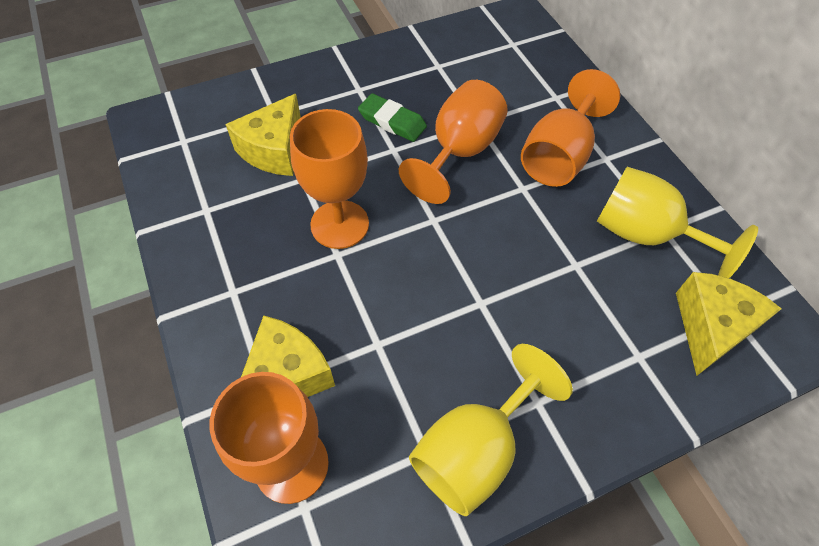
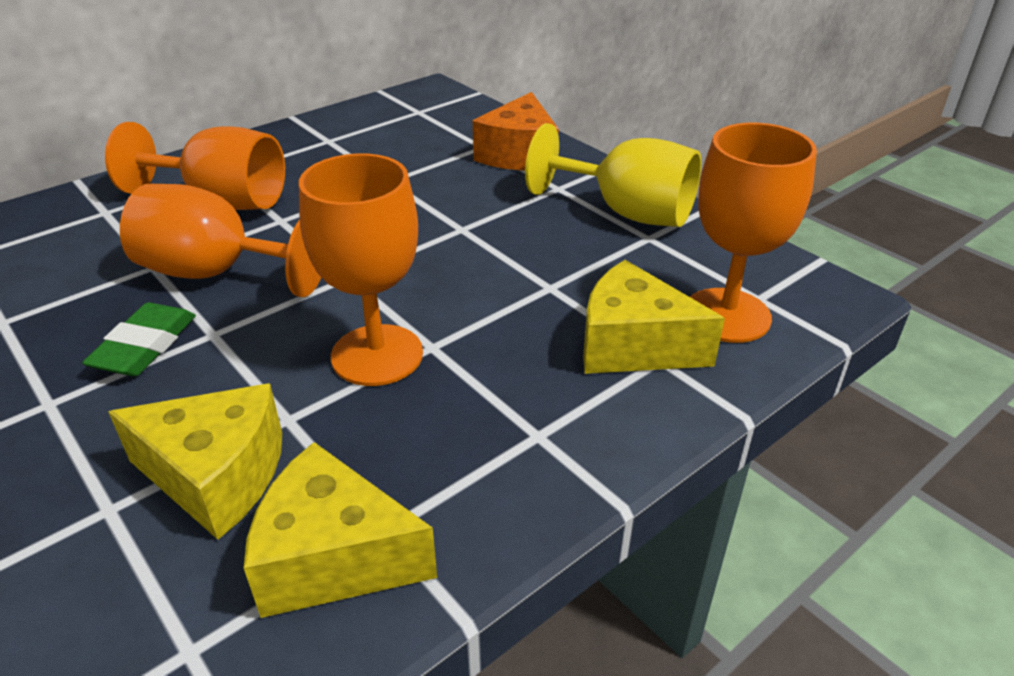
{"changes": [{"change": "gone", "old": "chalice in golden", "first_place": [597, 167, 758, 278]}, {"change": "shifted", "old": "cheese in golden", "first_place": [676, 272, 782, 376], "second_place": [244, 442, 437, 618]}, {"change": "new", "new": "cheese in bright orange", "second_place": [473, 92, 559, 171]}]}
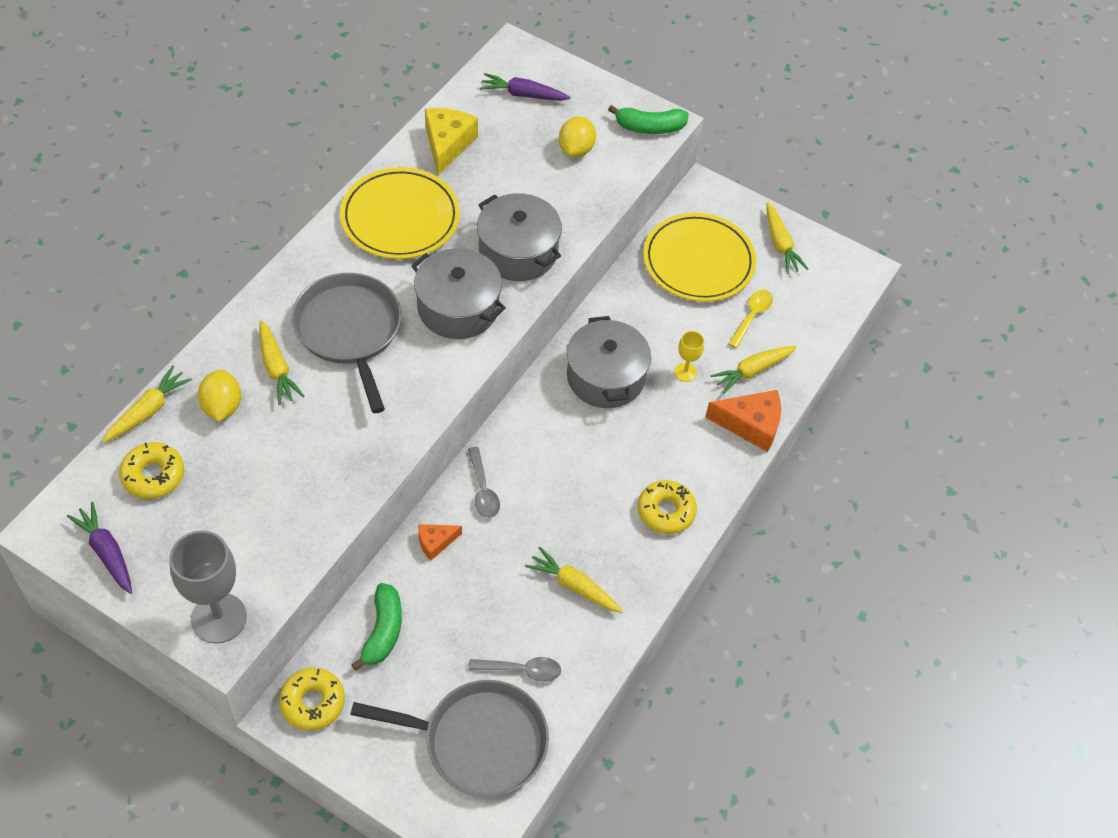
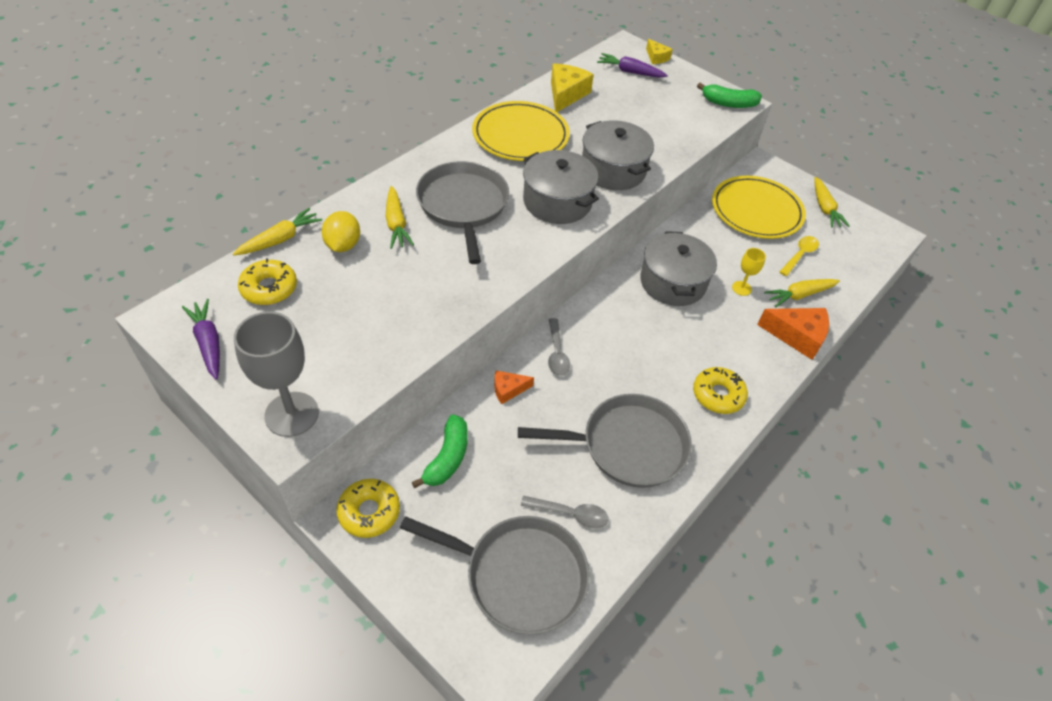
{"changes": [{"change": "gone", "old": "toy lemon in golden", "first_place": [559, 116, 596, 157]}, {"change": "swapped", "old": "root vegetable in golden", "new": "skillet in grey", "first_place": [525, 547, 623, 613], "second_place": [518, 394, 692, 488]}, {"change": "new", "new": "cheese in golden", "second_place": [646, 39, 673, 64]}]}
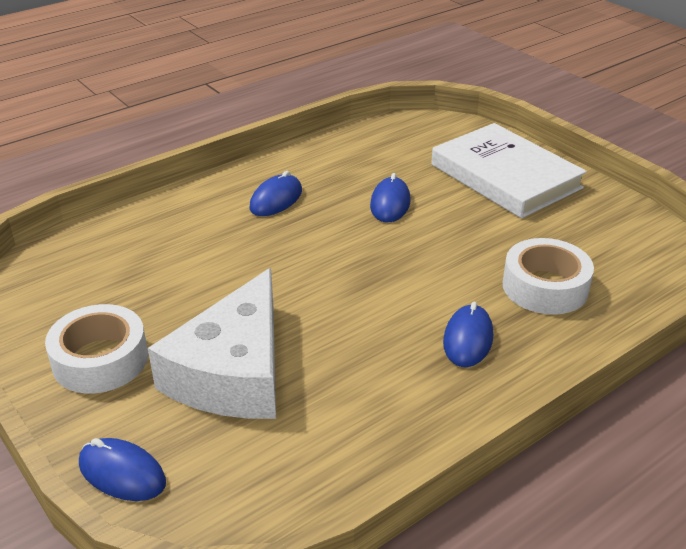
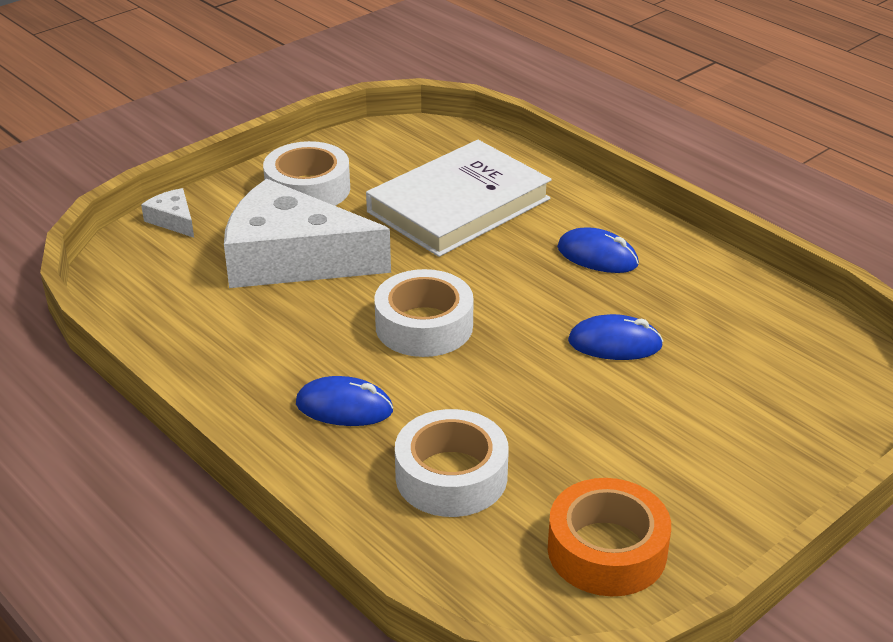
{"changes": [{"change": "shifted", "old": "hardcover in snow-white", "first_place": [431, 123, 587, 218], "second_place": [366, 140, 552, 257]}, {"change": "swapped", "old": "computer mouse in cobalt", "new": "cheese in snow-white", "first_place": [79, 438, 166, 501], "second_place": [141, 188, 194, 238]}, {"change": "new", "new": "tape in snow-white", "second_place": [374, 269, 474, 357]}, {"change": "new", "new": "tape in bright orange", "second_place": [548, 478, 671, 596]}]}
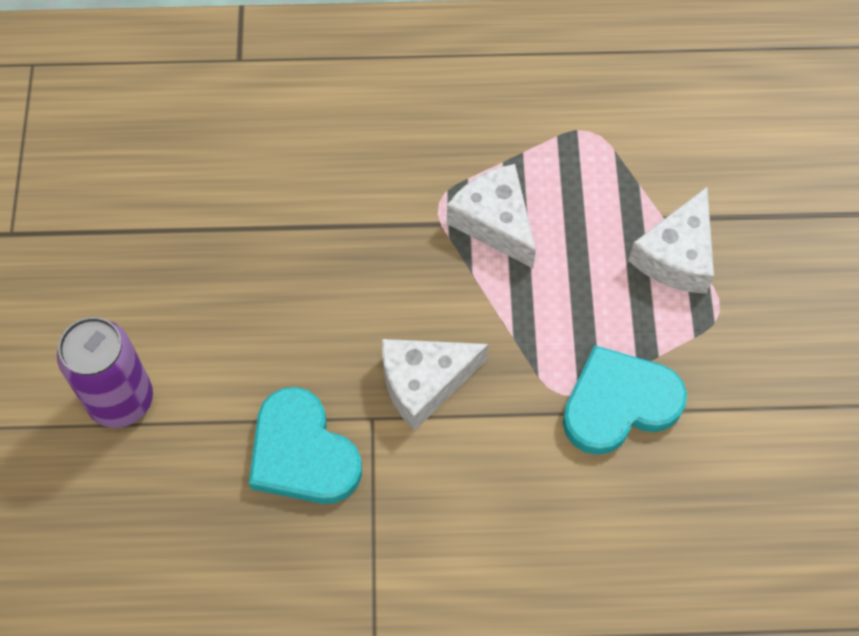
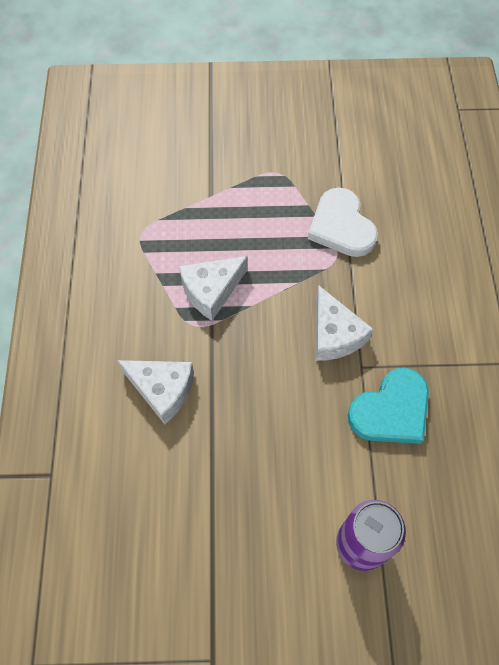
{"changes": [{"change": "shifted", "old": "cheese in snow-white", "first_place": [628, 187, 714, 294], "second_place": [117, 360, 194, 424]}, {"change": "repainted", "old": "heart shape in turquoise", "new": "heart shape in snow-white", "first_place": [563, 345, 687, 455], "second_place": [308, 187, 378, 257]}]}
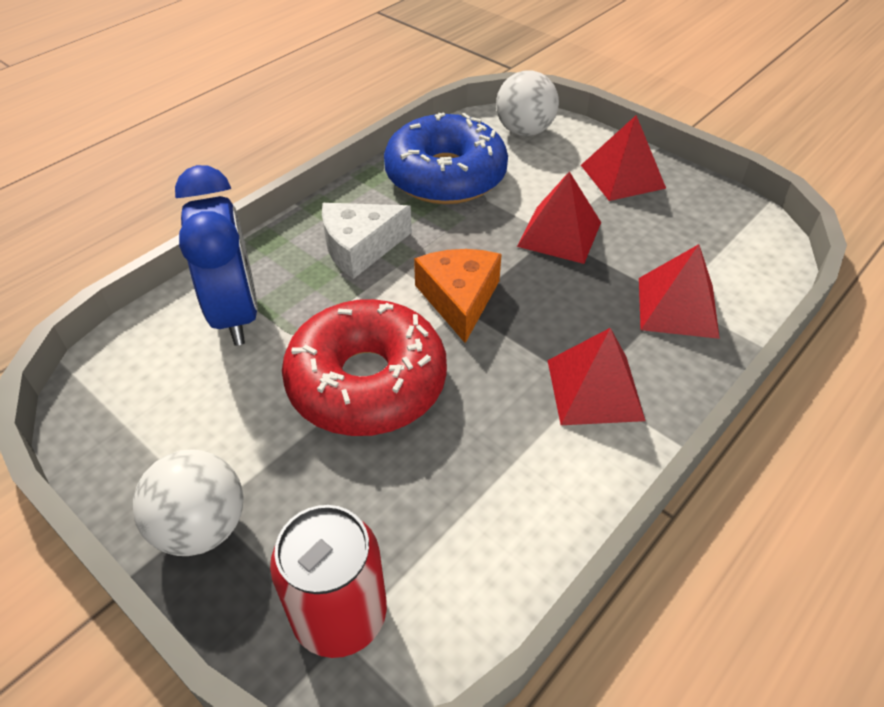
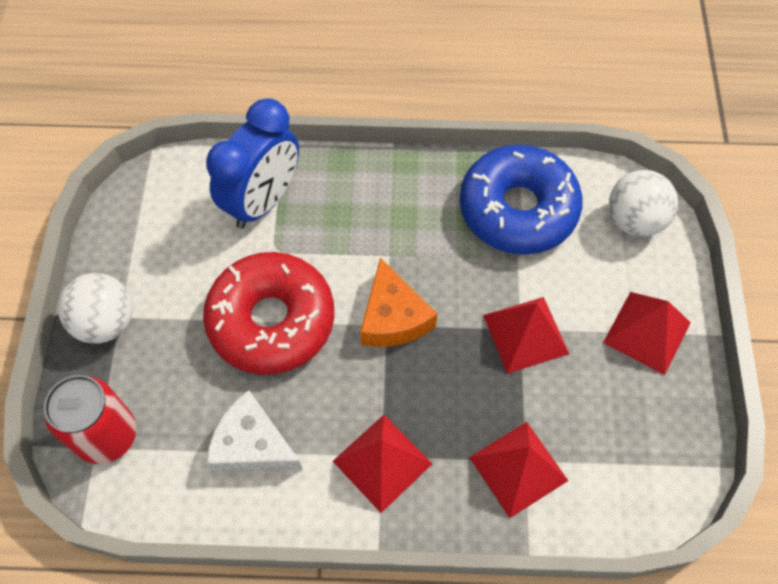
{"changes": [{"change": "shifted", "old": "cheese in snow-white", "first_place": [322, 203, 412, 279], "second_place": [206, 390, 303, 473]}, {"change": "rotated", "old": "cheese in bright orange", "first_place": [414, 249, 502, 343], "second_place": [360, 258, 437, 347], "degrees": 120}]}
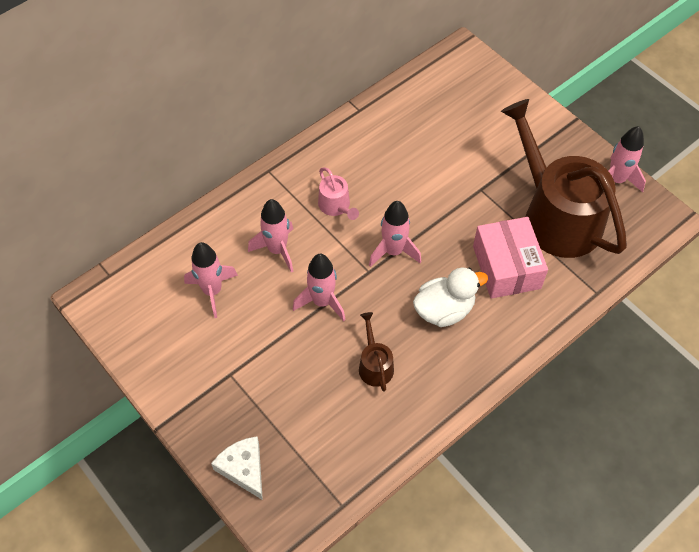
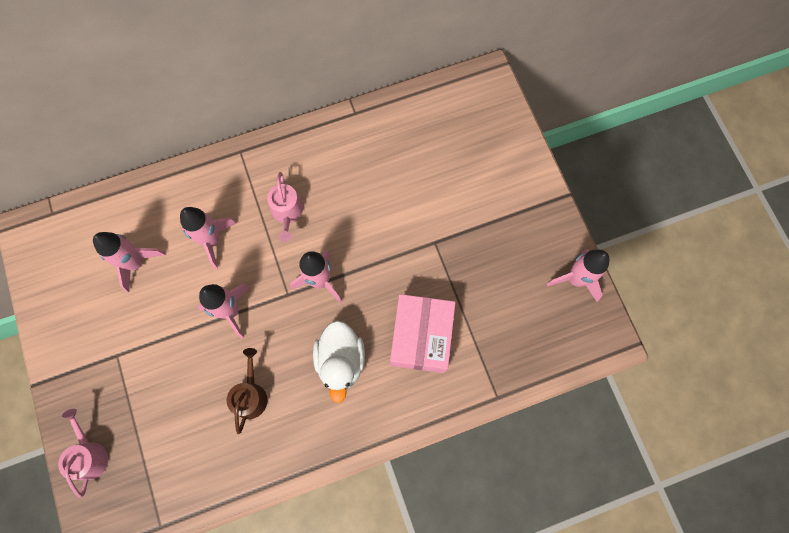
{"changes": [{"change": "gone", "old": "watering can in brown", "first_place": [501, 99, 627, 258]}, {"change": "rotated", "old": "toy duck in snow-white", "first_place": [413, 268, 488, 327], "second_place": [313, 320, 365, 403], "degrees": 90}, {"change": "swapped", "old": "cheese in snow-white", "new": "watering can in rosy", "first_place": [211, 436, 263, 500], "second_place": [58, 409, 108, 498]}]}
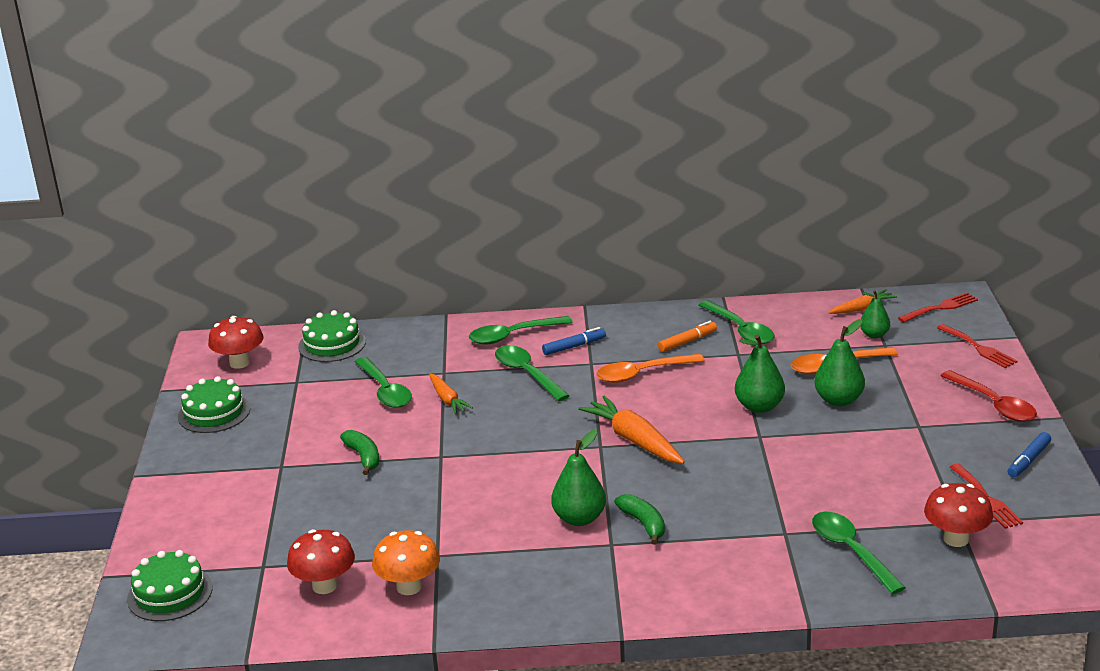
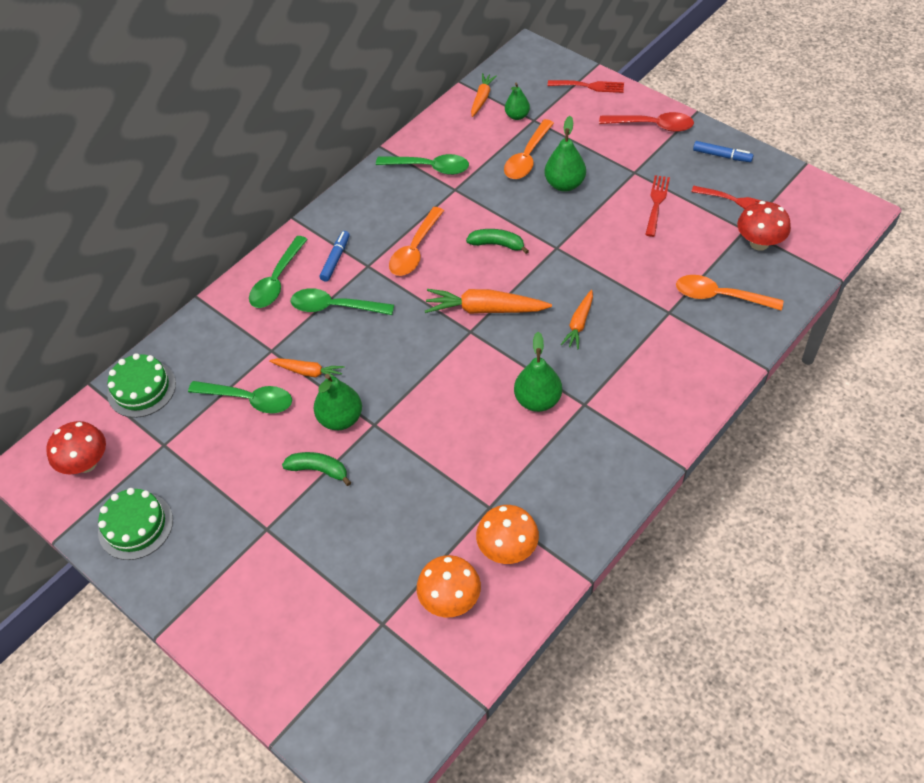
{"changes": [{"change": "shifted", "old": "dinner fork in red", "first_place": [898, 293, 978, 323], "second_place": [645, 175, 670, 237]}, {"change": "gone", "old": "felt pen in bright orange", "first_place": [658, 321, 717, 352]}, {"change": "shifted", "old": "pear fruit in emerald", "first_place": [735, 334, 785, 413], "second_place": [314, 374, 362, 430]}, {"change": "rotated", "old": "felt pen in cobalt", "first_place": [1008, 432, 1051, 478], "second_place": [693, 141, 754, 162], "degrees": -60}, {"change": "shifted", "old": "banana fruit in emerald", "first_place": [615, 494, 665, 545], "second_place": [466, 229, 529, 254]}, {"change": "repainted", "old": "tablespoon in emerald", "new": "tablespoon in bright orange", "first_place": [812, 512, 906, 594], "second_place": [676, 275, 783, 311]}, {"change": "repainted", "old": "mushroom in red", "new": "mushroom in bright orange", "first_place": [287, 529, 355, 594], "second_place": [417, 555, 481, 617]}, {"change": "gone", "old": "gateau in emerald", "first_place": [127, 550, 213, 621]}, {"change": "new", "new": "root vegetable in bright orange", "second_place": [561, 290, 593, 349]}]}
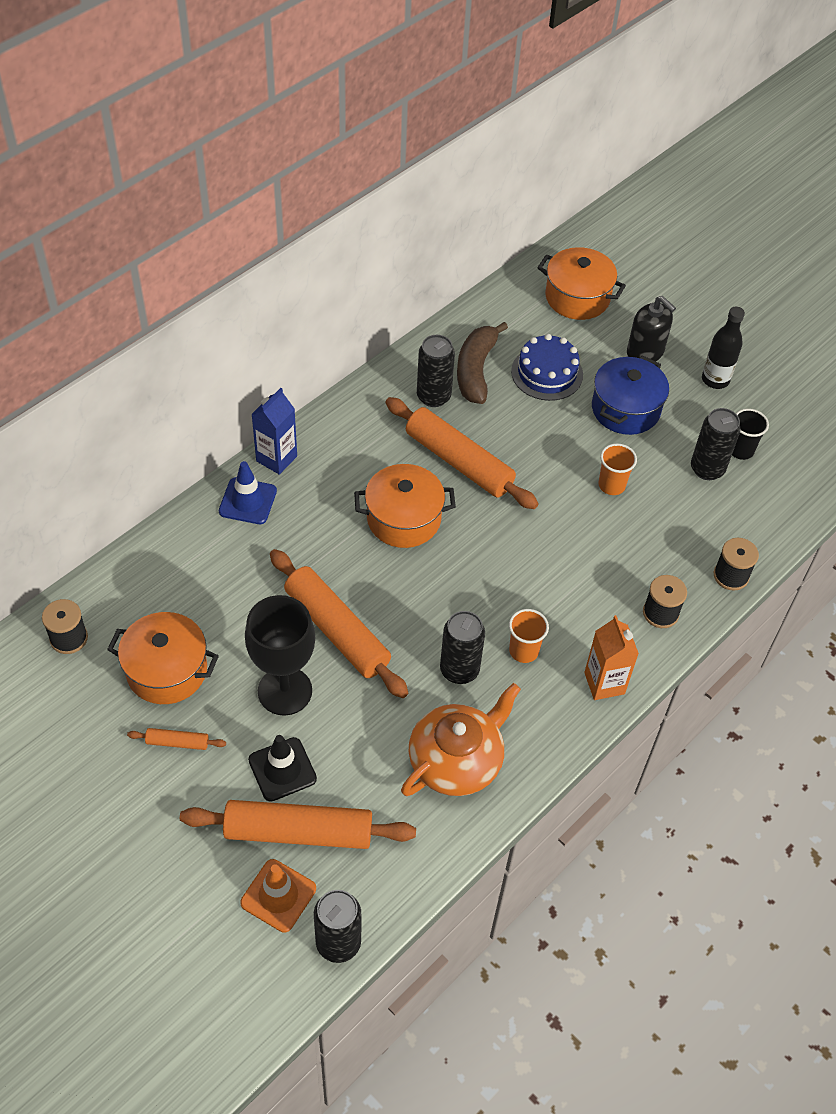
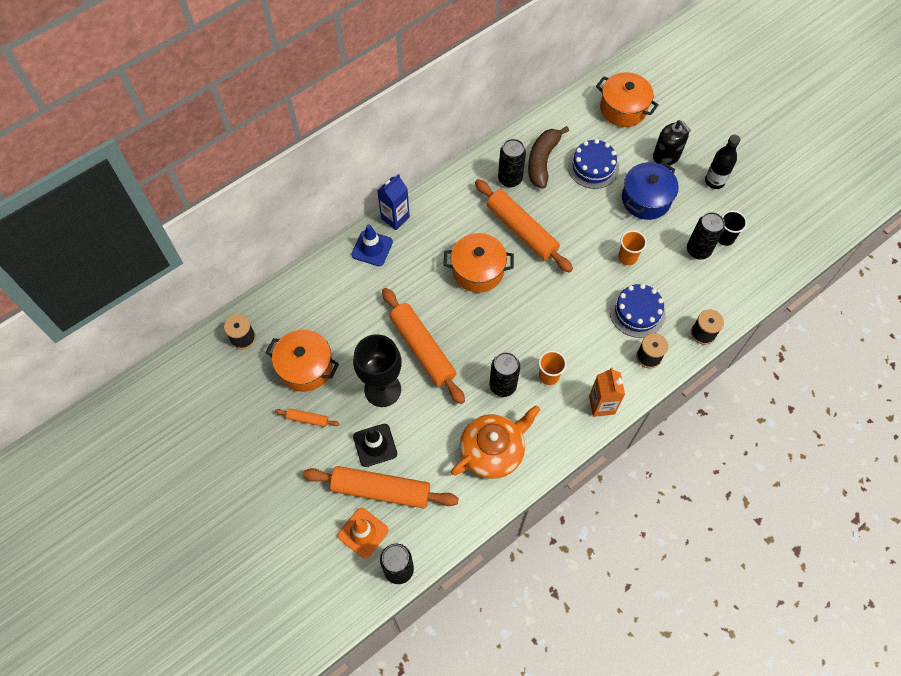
{"changes": [{"change": "new", "new": "gateau in cobalt", "second_place": [610, 284, 666, 338]}]}
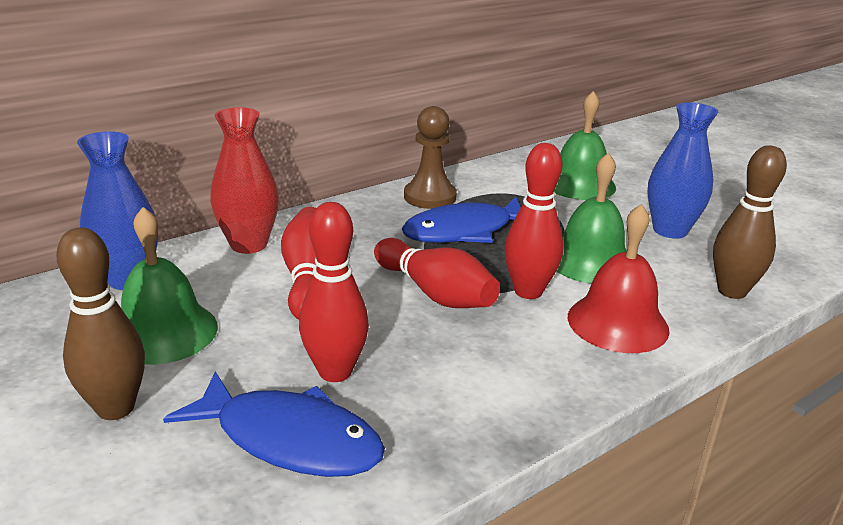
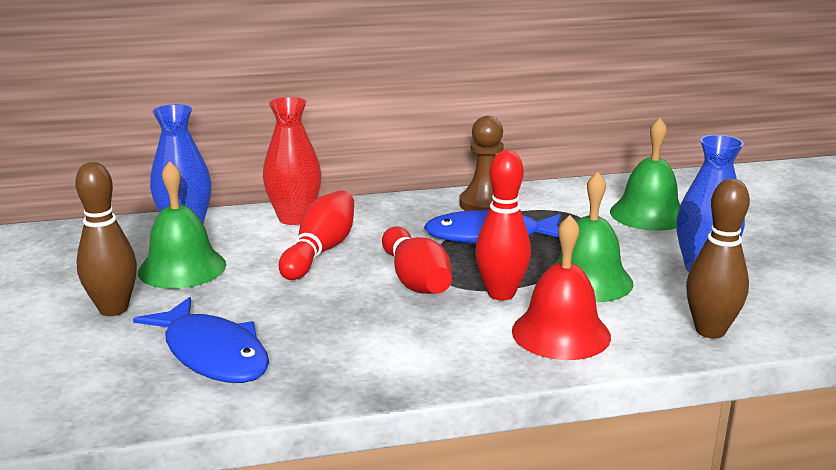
{"changes": [{"change": "gone", "old": "bowling pin in red", "first_place": [299, 202, 369, 382]}]}
